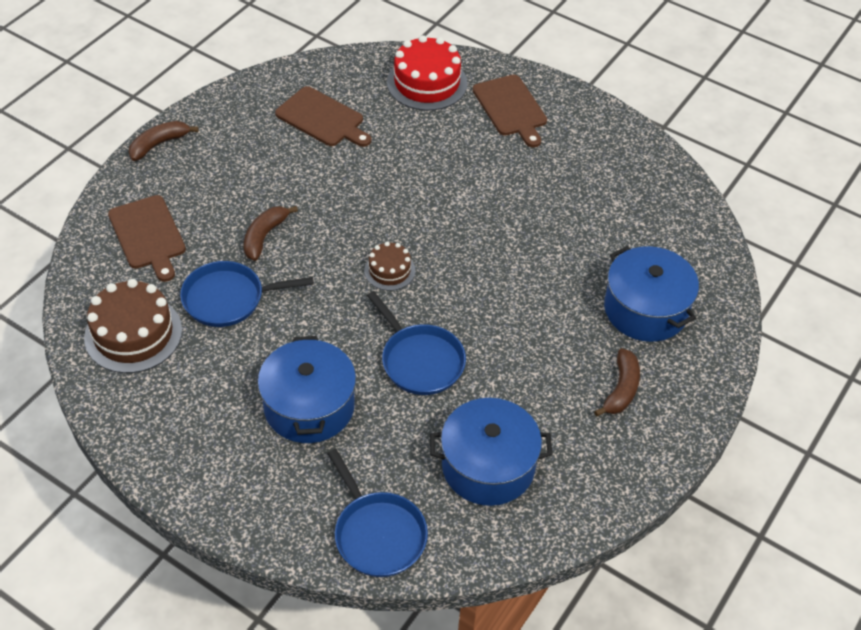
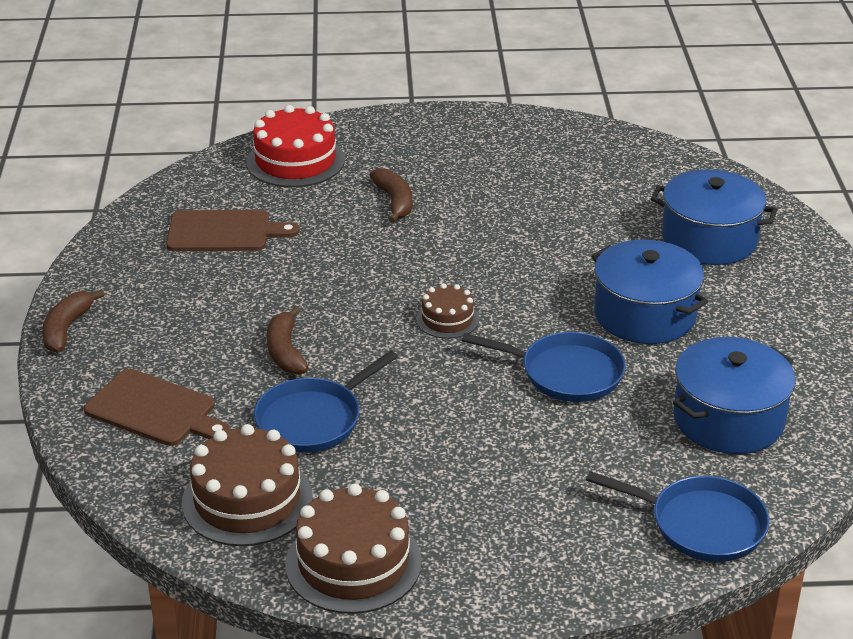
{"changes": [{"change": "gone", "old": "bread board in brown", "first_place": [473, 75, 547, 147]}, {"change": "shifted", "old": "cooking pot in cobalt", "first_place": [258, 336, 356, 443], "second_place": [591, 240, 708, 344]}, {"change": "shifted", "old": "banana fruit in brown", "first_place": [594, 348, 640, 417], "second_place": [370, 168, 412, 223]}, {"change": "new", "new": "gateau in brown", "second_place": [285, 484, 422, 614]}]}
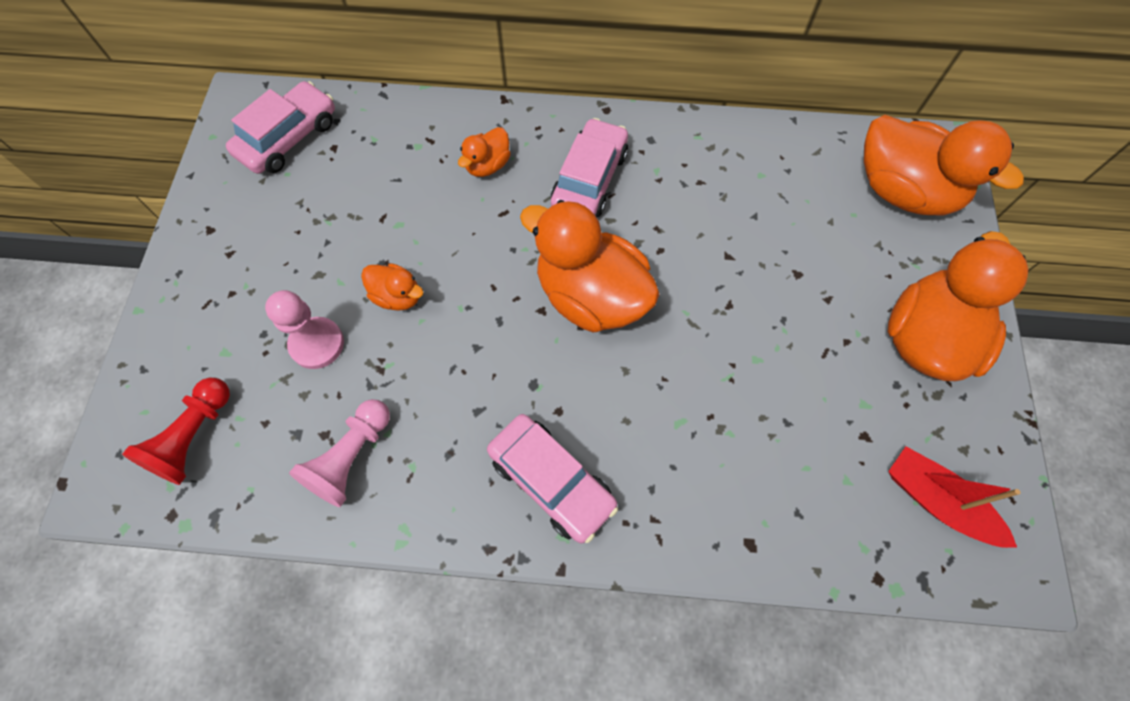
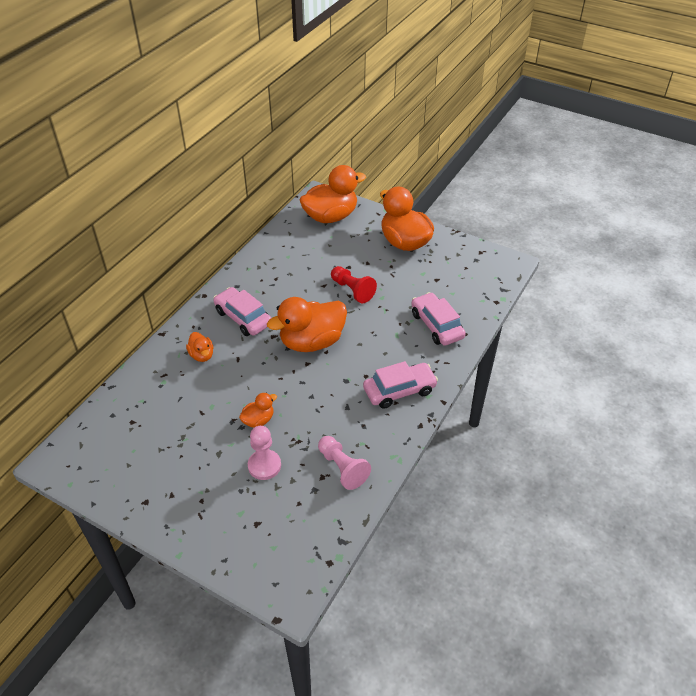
{"changes": [{"change": "shifted", "old": "toy car in rosy", "first_place": [226, 81, 335, 174], "second_place": [411, 292, 466, 346]}, {"change": "shifted", "old": "pawn in red", "first_place": [122, 378, 230, 485], "second_place": [331, 266, 377, 303]}, {"change": "gone", "old": "toy boat in red", "first_place": [888, 446, 1021, 548]}]}
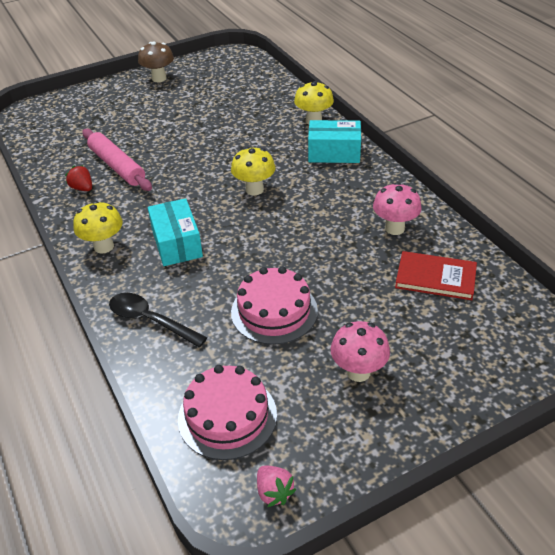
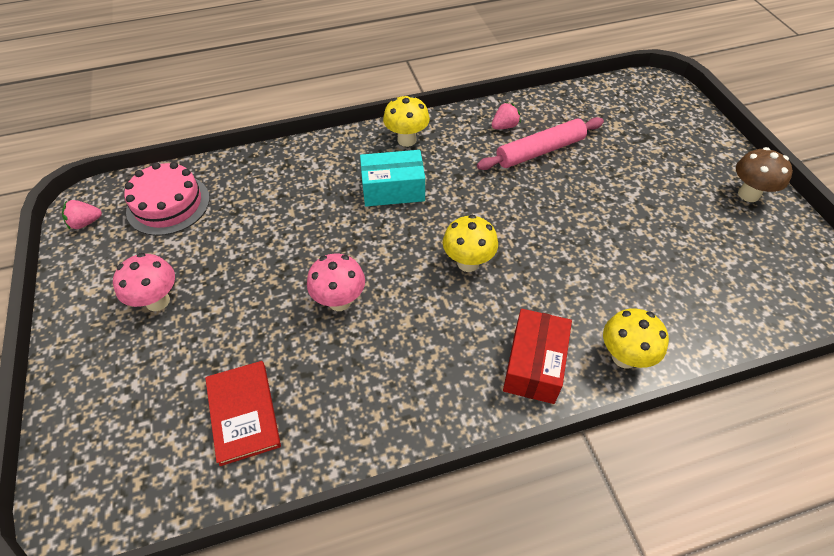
{"changes": [{"change": "repainted", "old": "box in turquoise", "new": "box in red", "first_place": [308, 120, 361, 163], "second_place": [503, 309, 572, 404]}, {"change": "repainted", "old": "toy strawberry in red", "new": "toy strawberry in rosy", "first_place": [65, 165, 92, 191], "second_place": [492, 102, 521, 129]}, {"change": "shifted", "old": "mushroom in rosy", "first_place": [373, 182, 422, 235], "second_place": [307, 254, 365, 311]}, {"change": "rotated", "old": "hardcover in red", "first_place": [395, 251, 477, 300], "second_place": [205, 361, 281, 466], "degrees": -45}, {"change": "gone", "old": "gateau in rosy", "first_place": [231, 266, 318, 345]}, {"change": "gone", "old": "tablespoon in black", "first_place": [109, 293, 207, 348]}]}
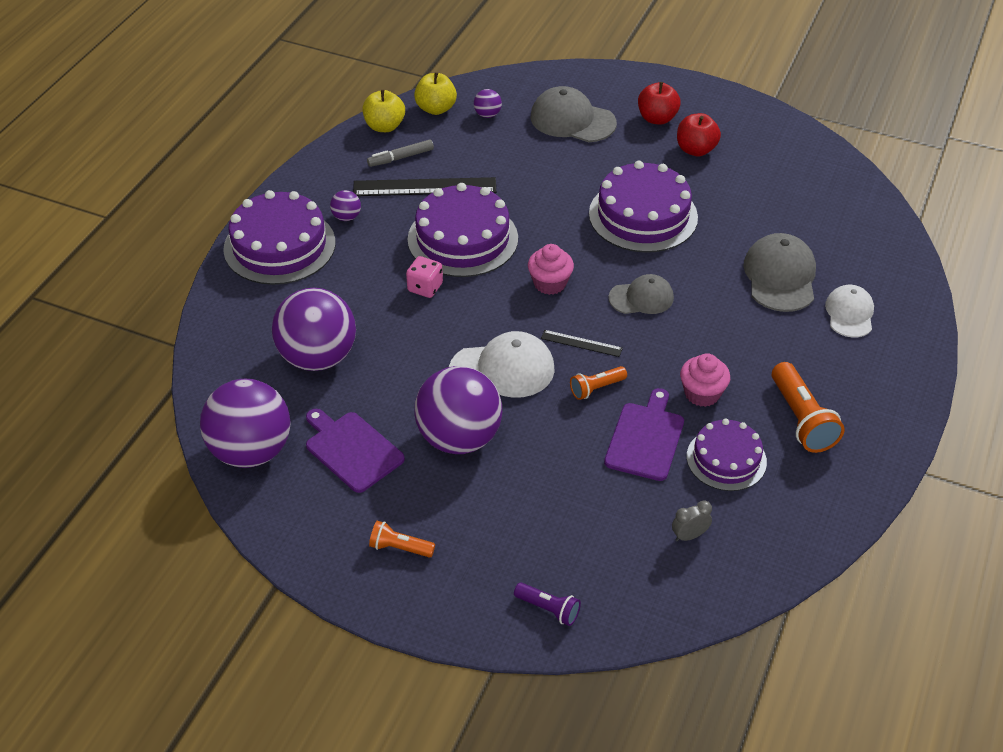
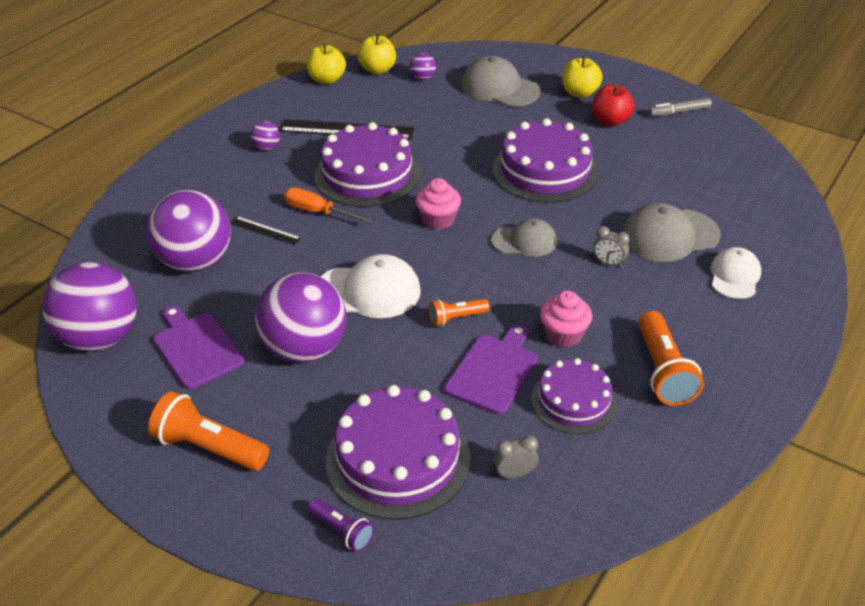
{"changes": [{"change": "repainted", "old": "apple fruit in red", "new": "apple fruit in golden", "first_place": [638, 82, 681, 125], "second_place": [562, 56, 603, 98]}, {"change": "shifted", "old": "felt pen in grey", "first_place": [367, 140, 434, 167], "second_place": [649, 98, 712, 117]}, {"change": "shifted", "old": "gateau in violet", "first_place": [223, 190, 335, 285], "second_place": [326, 385, 471, 520]}, {"change": "rotated", "old": "peaked cap in grey", "first_place": [743, 233, 816, 312], "second_place": [622, 203, 721, 262], "degrees": -120}, {"change": "swapped", "old": "game die in rosy", "new": "flat screwdriver in bright orange", "first_place": [406, 256, 443, 298], "second_place": [284, 187, 372, 223]}, {"change": "shifted", "old": "ruler in black", "first_place": [541, 330, 623, 357], "second_place": [230, 216, 301, 245]}, {"change": "scaled", "old": "flashlight in bright orange", "first_place": [369, 521, 435, 558], "second_place": [148, 391, 269, 471], "factor": 1.75}, {"change": "new", "new": "alarm clock in grey", "second_place": [593, 226, 630, 267]}]}
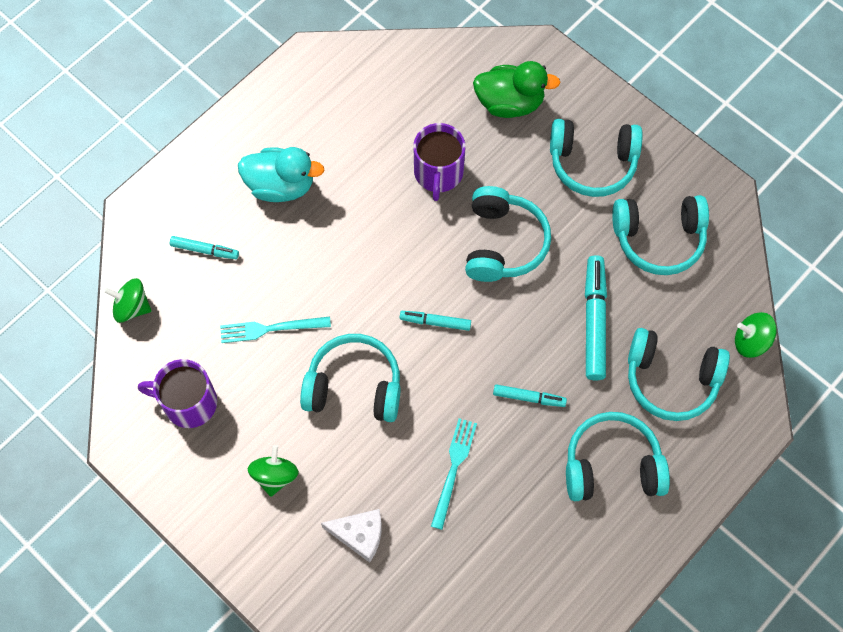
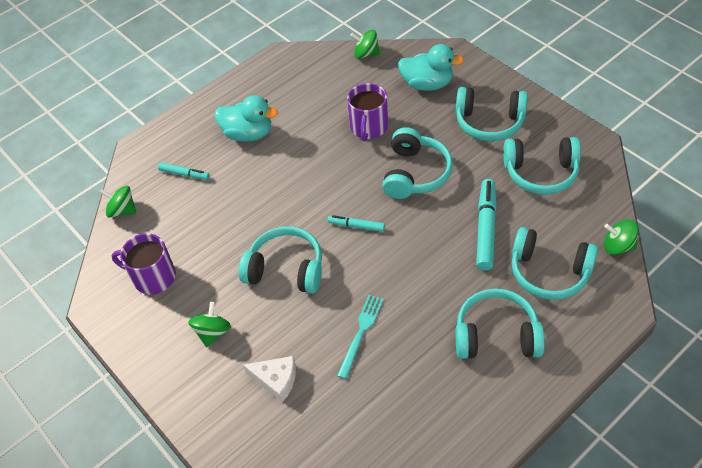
{"changes": [{"change": "repainted", "old": "toy duck in emerald", "new": "toy duck in turquoise", "first_place": [473, 61, 561, 118], "second_place": [398, 44, 464, 91]}, {"change": "gone", "old": "dinner fork in turquoise", "first_place": [220, 316, 331, 343]}, {"change": "gone", "old": "felt pen in turquoise", "first_place": [493, 384, 567, 407]}, {"change": "new", "new": "toy top in emerald", "second_place": [350, 30, 380, 59]}]}
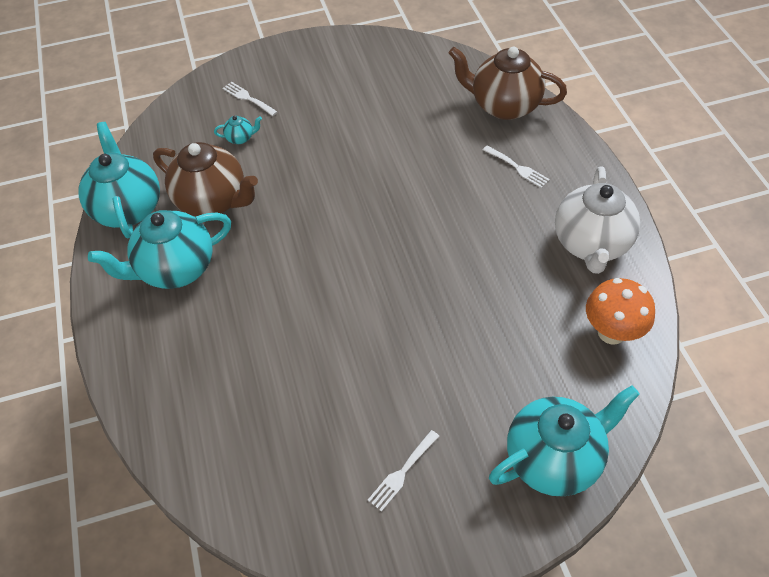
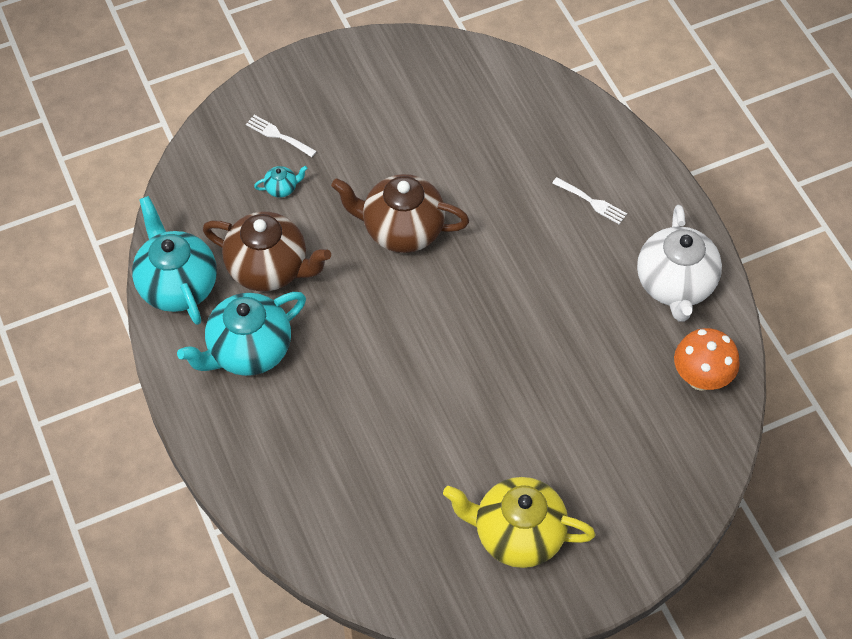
{"changes": [{"change": "shifted", "old": "china teapot in brown", "first_place": [449, 46, 567, 120], "second_place": [331, 174, 469, 253]}, {"change": "gone", "old": "china teapot in turquoise", "first_place": [489, 385, 640, 497]}, {"change": "swapped", "old": "dinner fork in snow-white", "new": "china teapot in golden", "first_place": [368, 430, 439, 512], "second_place": [443, 477, 595, 568]}]}
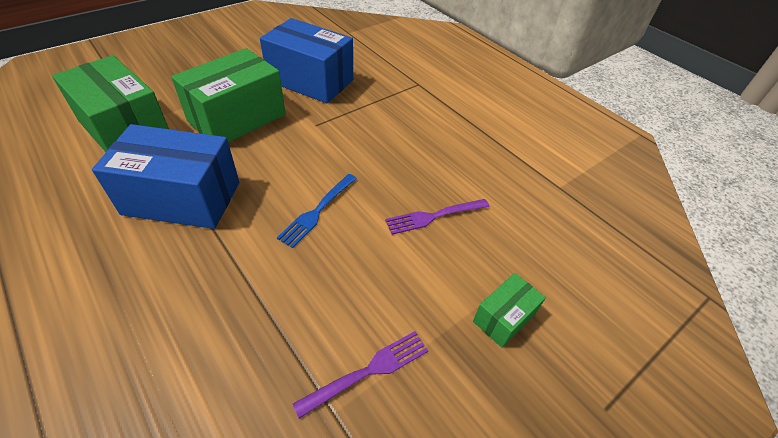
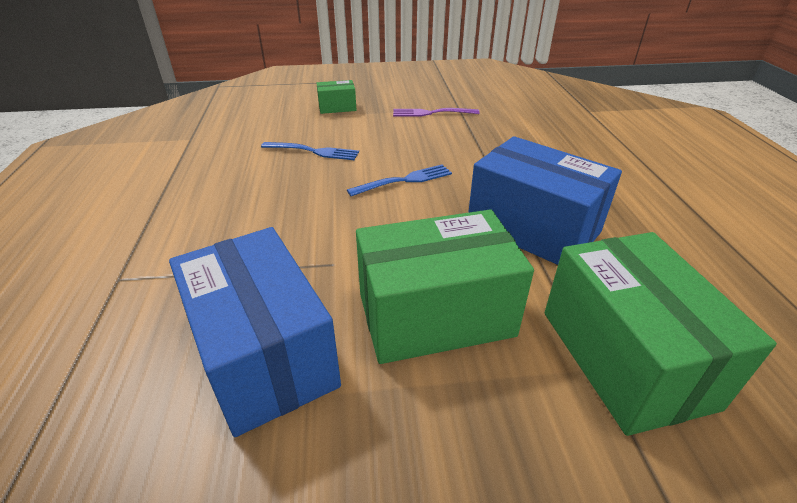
{"changes": [{"change": "repainted", "old": "dinner fork in violet", "new": "dinner fork in cobalt", "first_place": [385, 199, 489, 235], "second_place": [261, 142, 359, 160]}]}
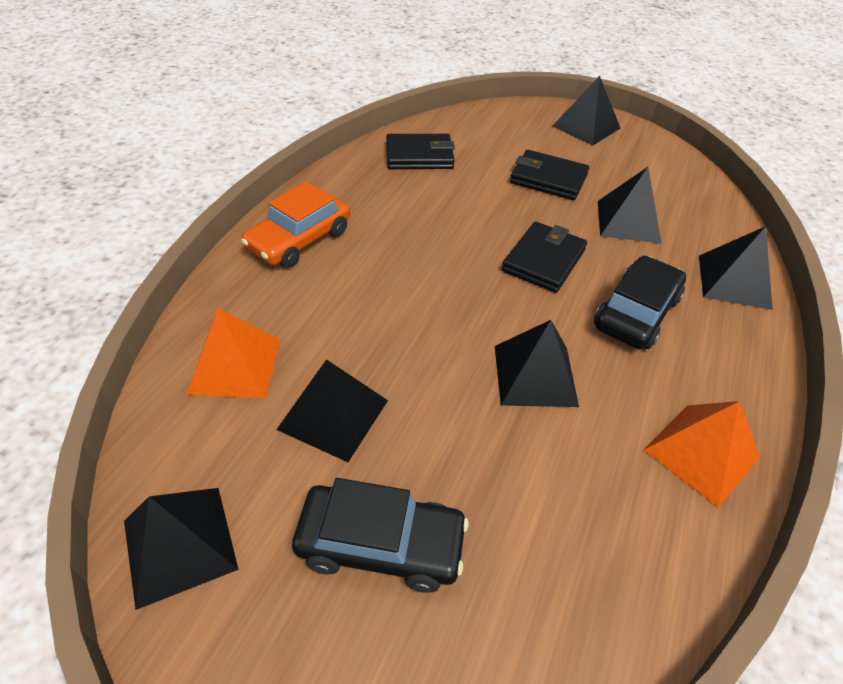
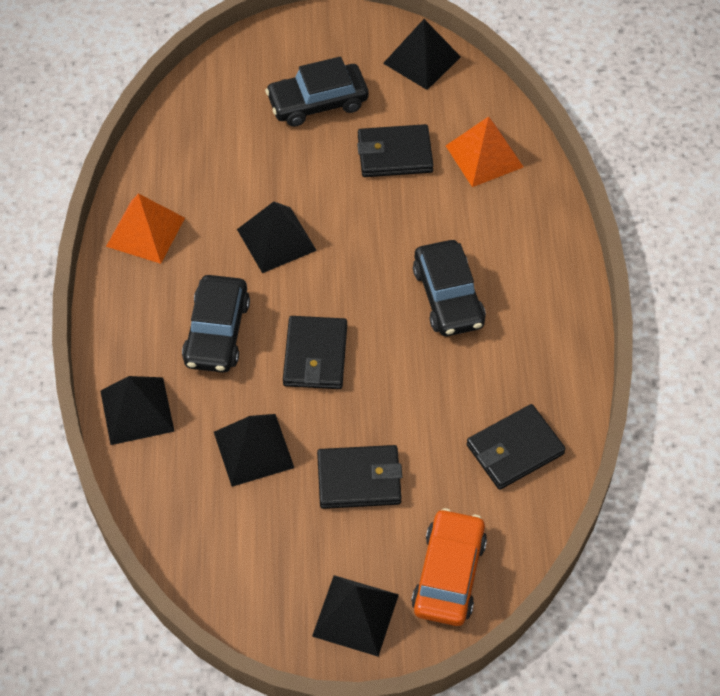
{"changes": [{"change": "shifted", "old": "toy car in bright orange", "first_place": [241, 182, 350, 268], "second_place": [411, 508, 487, 626]}, {"change": "swapped", "old": "pyramid shape in black", "new": "card wallet in black", "first_place": [276, 359, 388, 462], "second_place": [357, 124, 434, 177]}, {"change": "new", "new": "toy car in black", "second_place": [413, 240, 486, 336]}]}
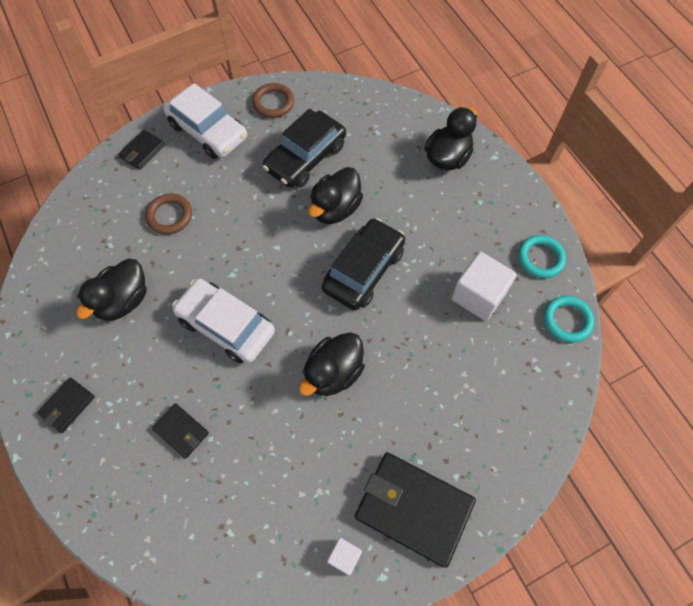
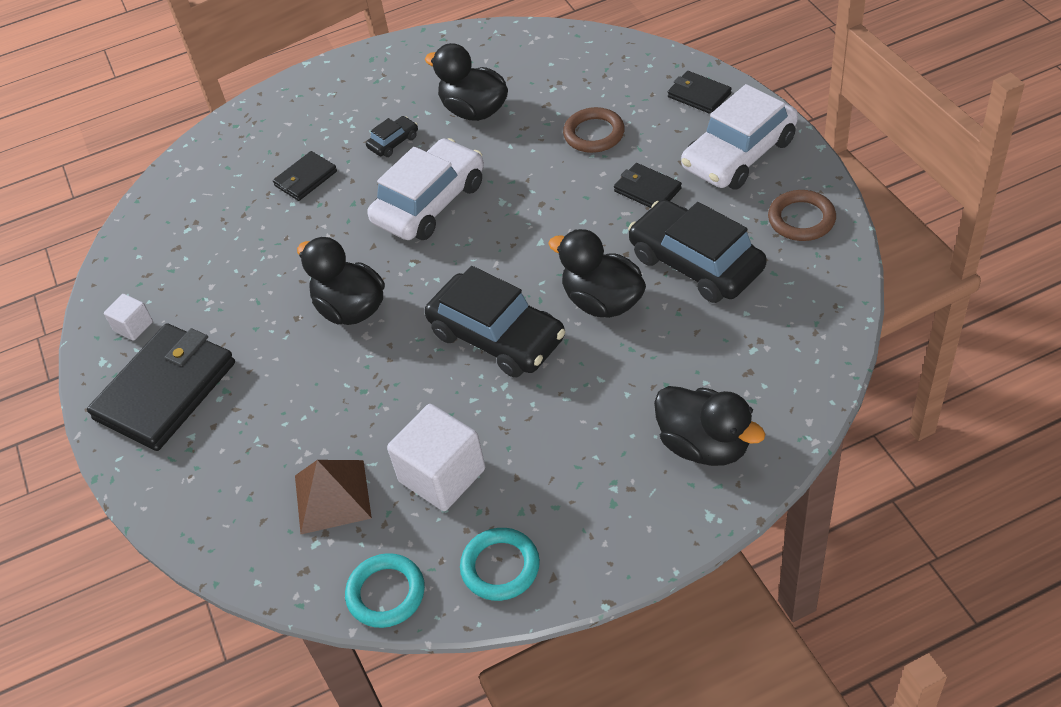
{"changes": [{"change": "shifted", "old": "card wallet in black", "first_place": [37, 377, 95, 433], "second_place": [614, 163, 682, 208]}, {"change": "new", "new": "toy car in black", "second_place": [366, 116, 418, 157]}, {"change": "new", "new": "pyramid shape in brown", "second_place": [295, 460, 372, 534]}]}
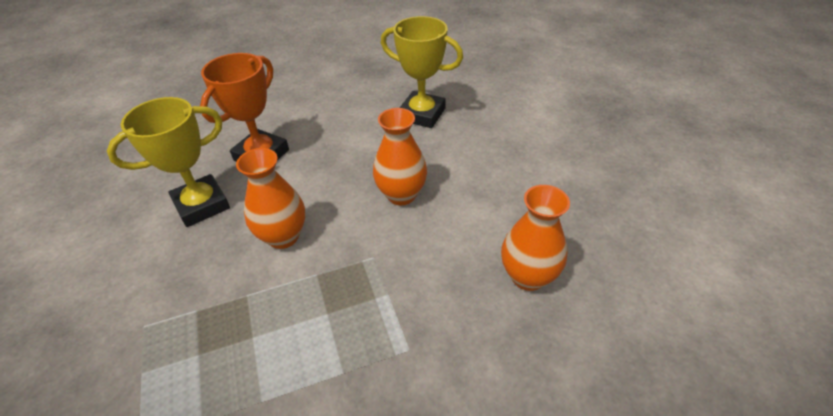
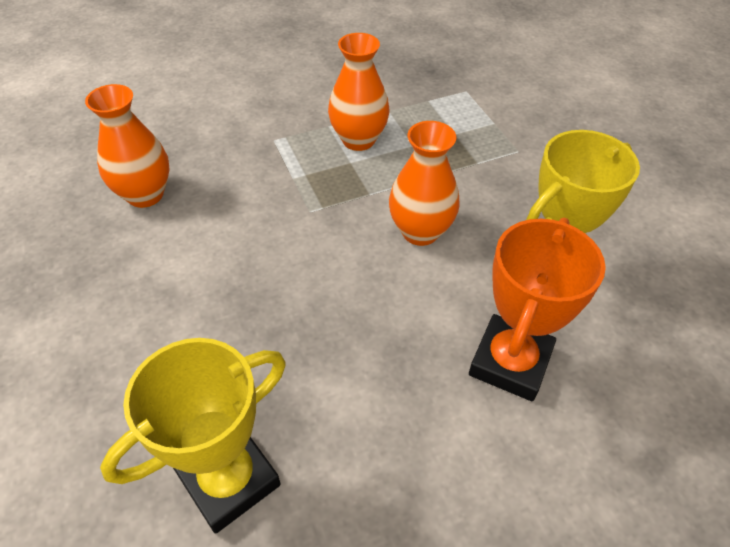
{"changes": [{"change": "rotated", "old": "prize cup in golden", "first_place": [381, 16, 463, 128], "second_place": [100, 338, 286, 534], "degrees": -60}, {"change": "shifted", "old": "tall vase in bright orange", "first_place": [373, 108, 427, 205], "second_place": [328, 33, 389, 151]}]}
